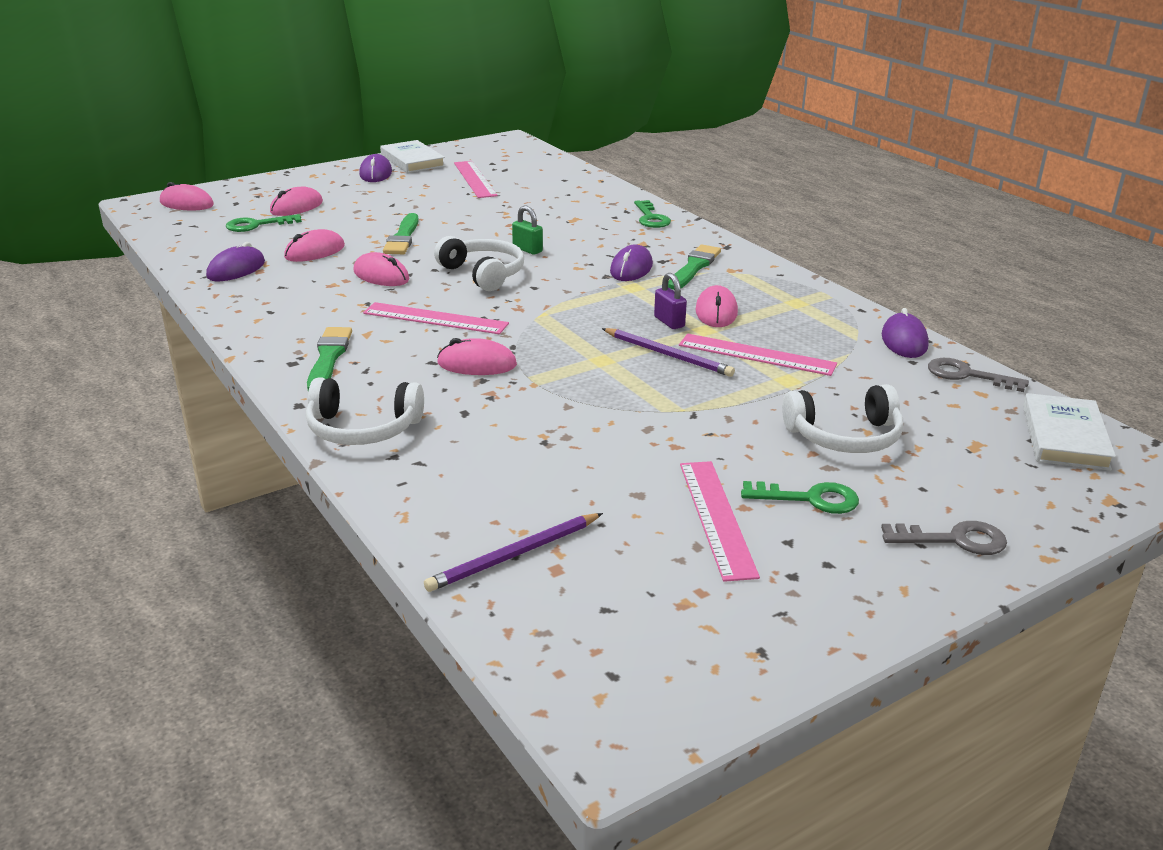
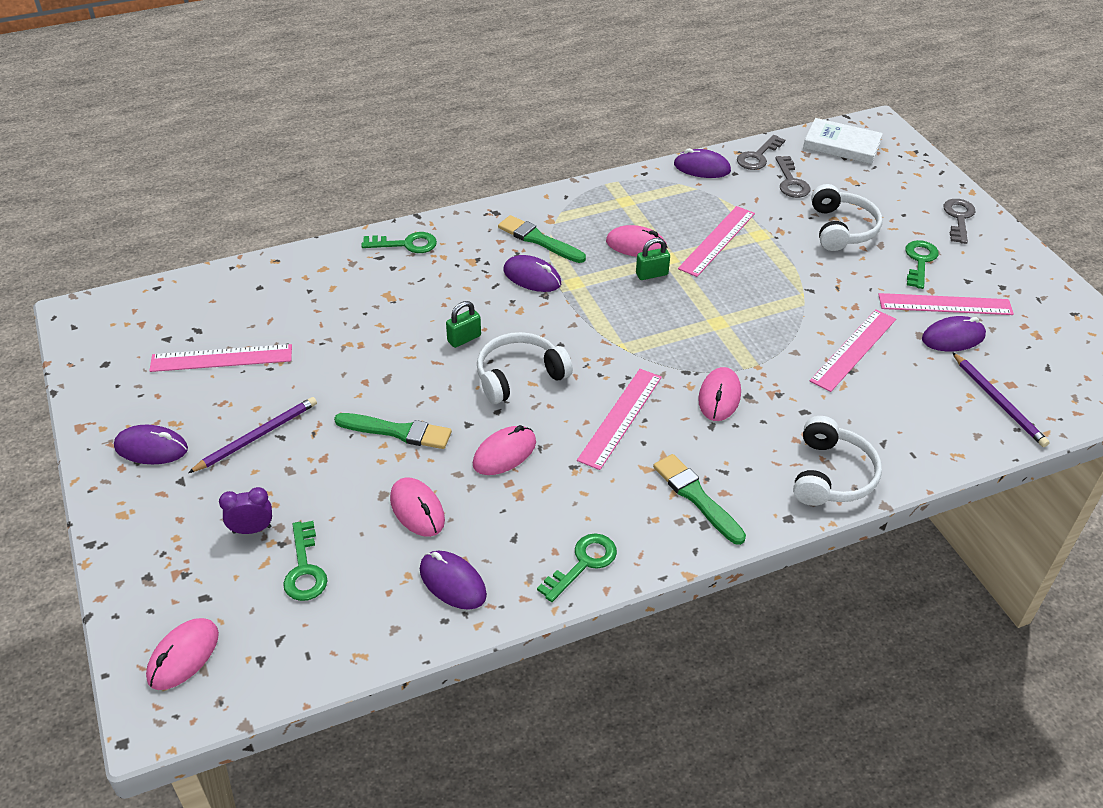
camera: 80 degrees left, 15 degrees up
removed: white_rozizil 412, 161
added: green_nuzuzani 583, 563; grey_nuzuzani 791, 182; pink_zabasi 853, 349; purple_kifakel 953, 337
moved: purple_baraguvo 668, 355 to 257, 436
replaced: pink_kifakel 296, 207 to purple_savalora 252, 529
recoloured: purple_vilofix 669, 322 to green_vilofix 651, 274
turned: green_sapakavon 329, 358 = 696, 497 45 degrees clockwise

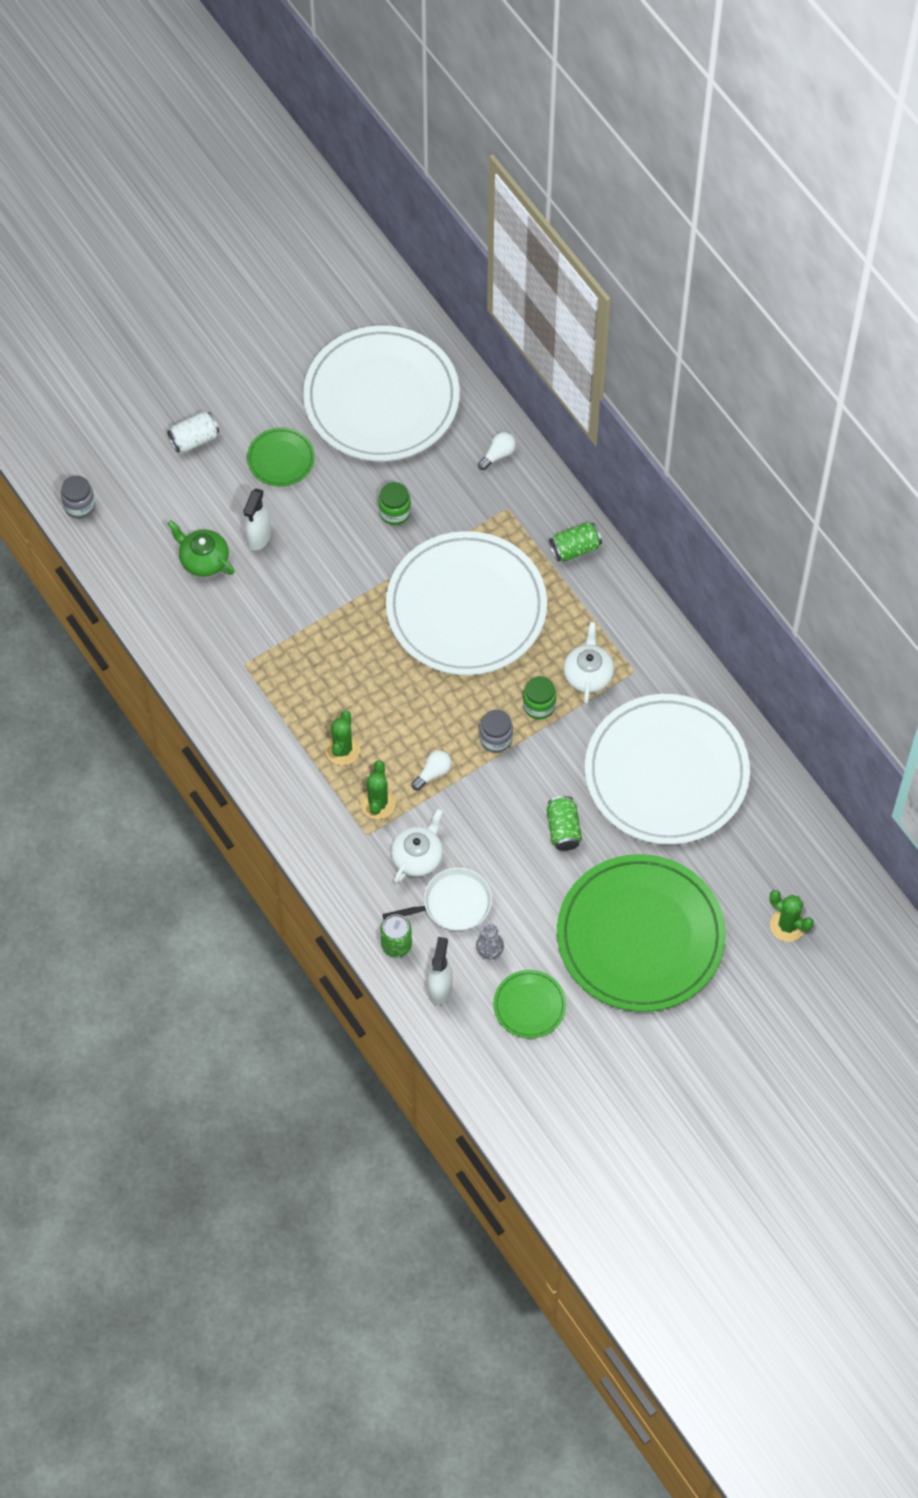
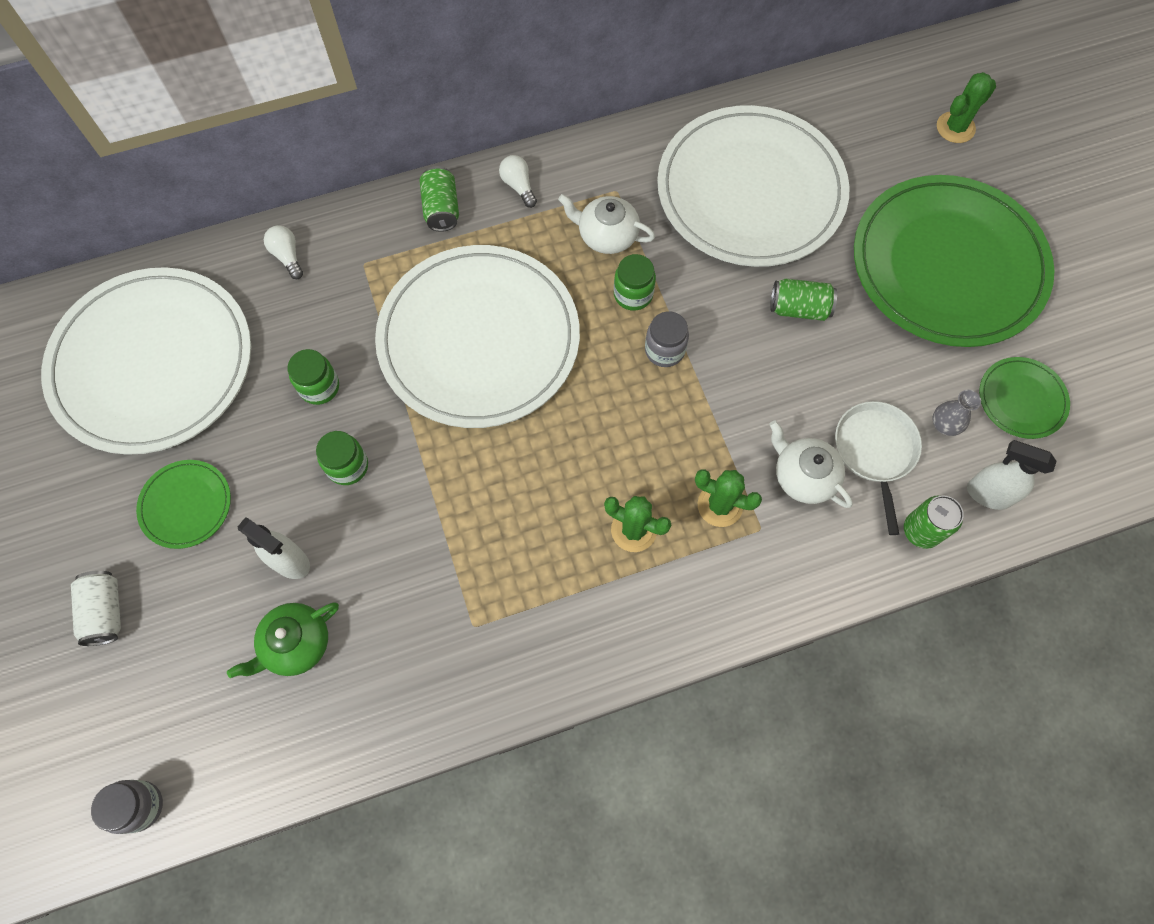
camera: 75 degrees left, 5 degrees up
added: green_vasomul 347, 466
moved: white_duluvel 433, 773 to 518, 186

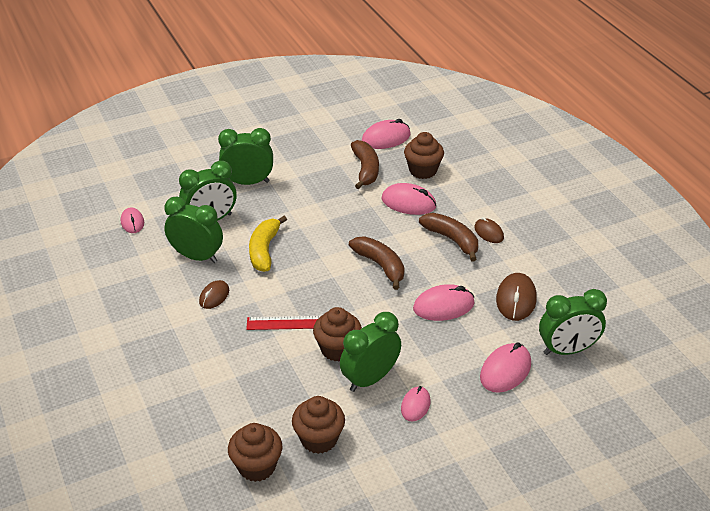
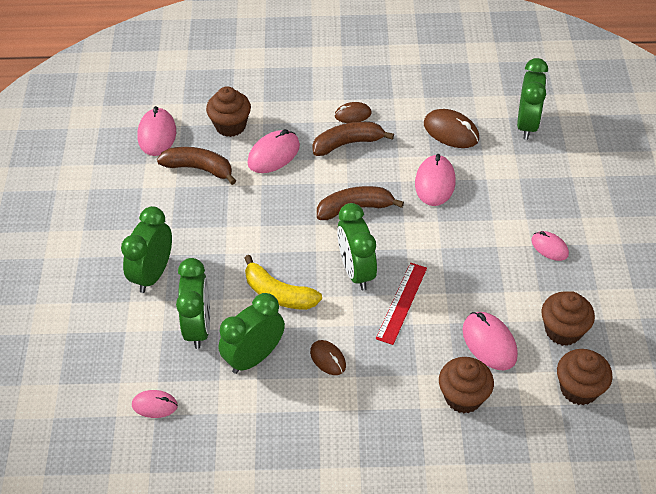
camera: 65 degrees left, 10 degrees up
moved: green_savalora 370, 379 to 356, 271; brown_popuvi 337, 349 to 463, 397; pink_kifakel 505, 370 to 489, 343

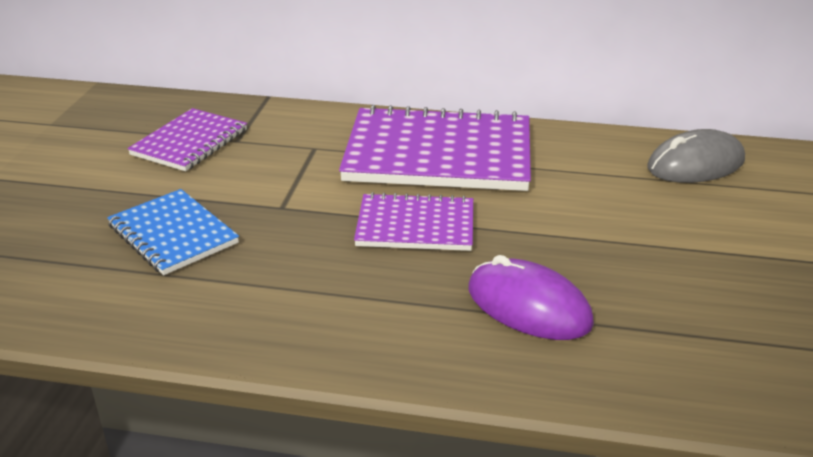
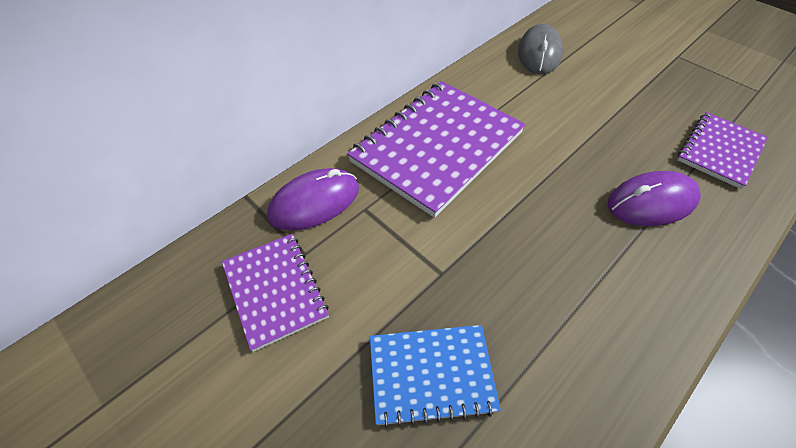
camera: 55 degrees left, 20 degrees up
added: purple_kifakel 314, 202
moved: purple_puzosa 415, 226 to 720, 151

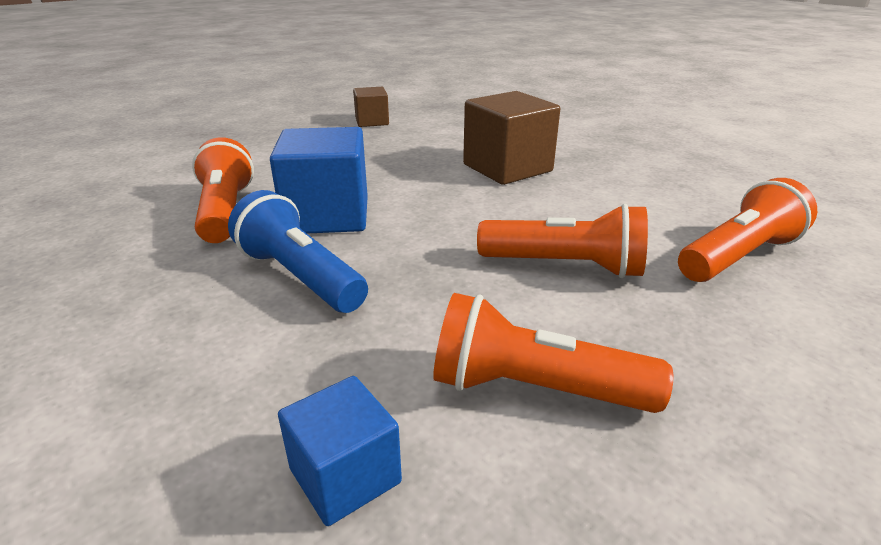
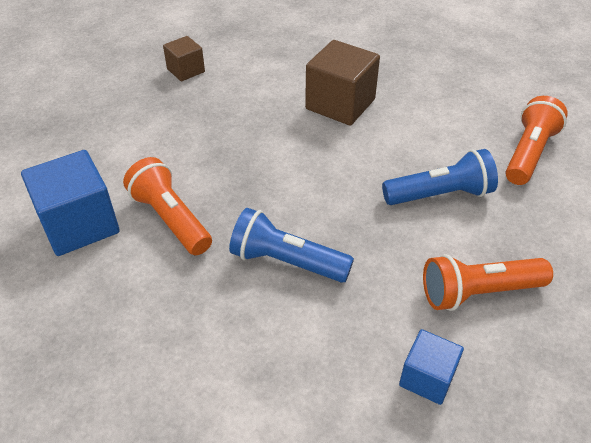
camera: 25 degrees left, 15 degrees up
moved: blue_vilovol 327, 215 to 79, 224
recoloured: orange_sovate 565, 266 to blue_sovate 440, 195

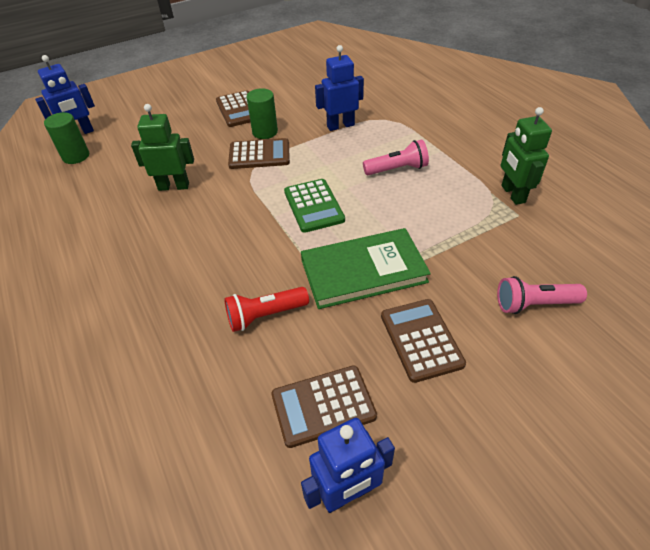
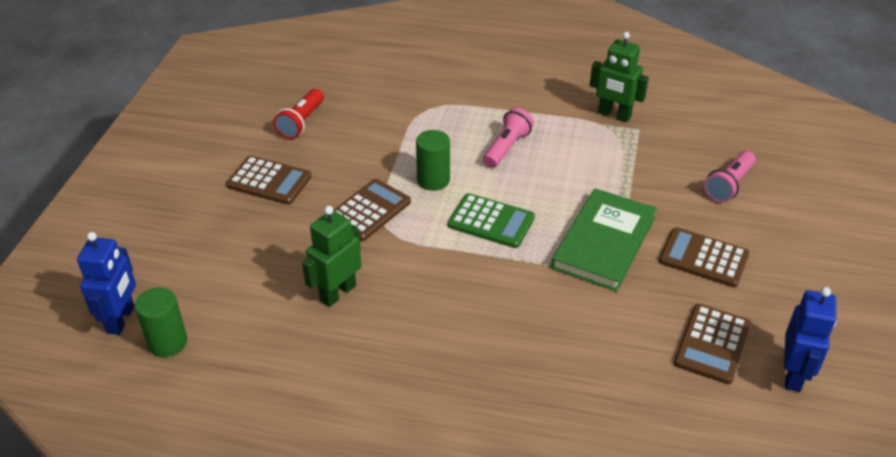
camera: 50 degrees left, 5 degrees down
removed: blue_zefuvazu 340, 125
moved: red_sovate 265, 315 to 301, 122; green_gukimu 265, 132 to 433, 180

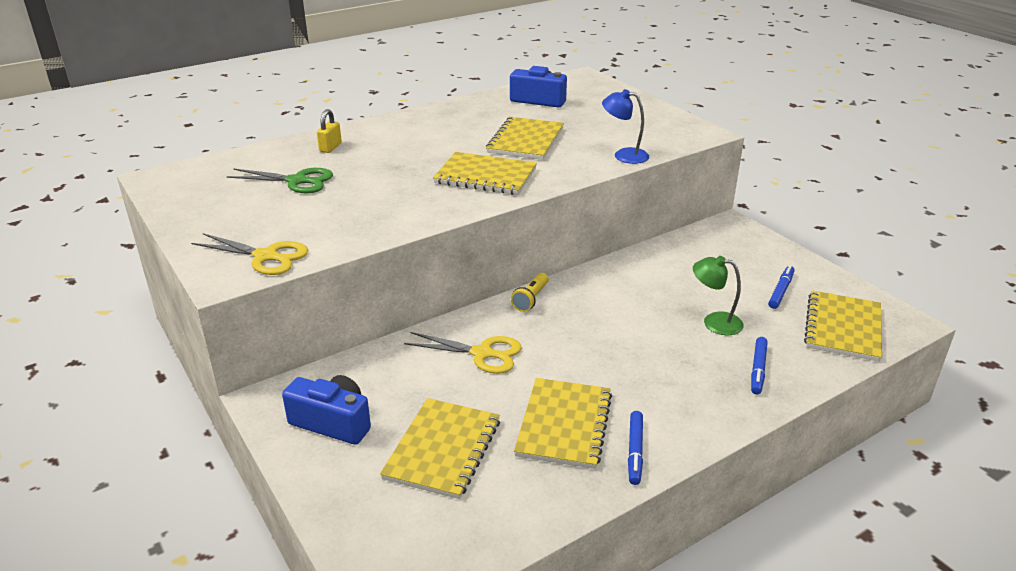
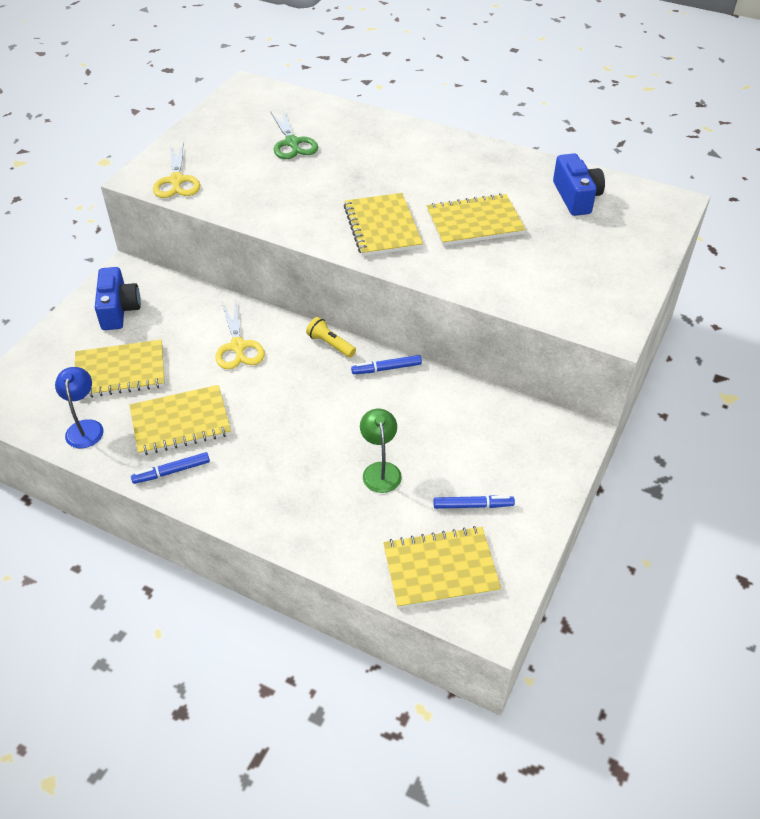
camera: 60 degrees right, 15 degrees up
removed: yellow_vilofix 330, 147
moved: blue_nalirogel 624, 155 to 85, 427; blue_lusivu 758, 369 to 386, 368
turned: yellow_sovate 531, 299 = 330, 344 45 degrees clockwise

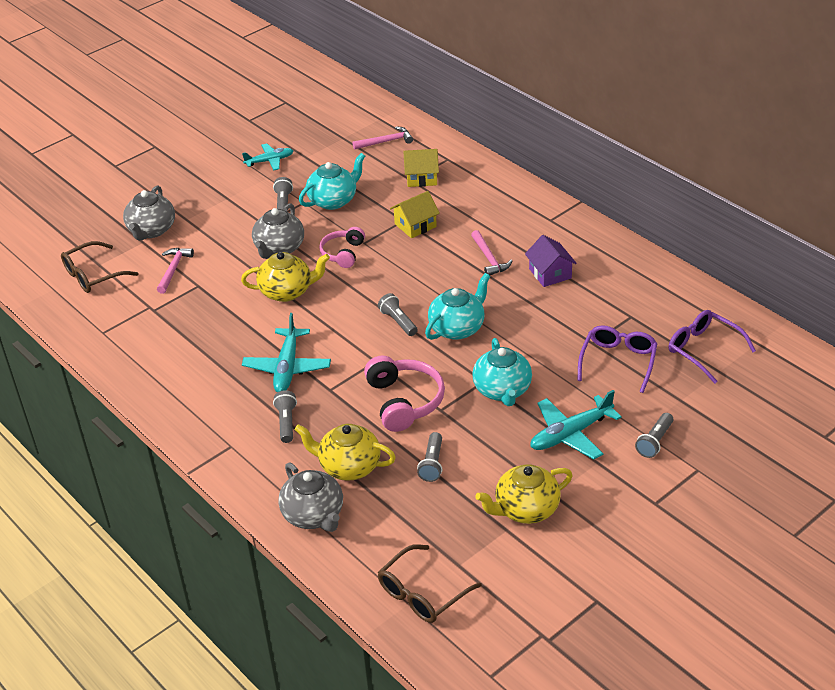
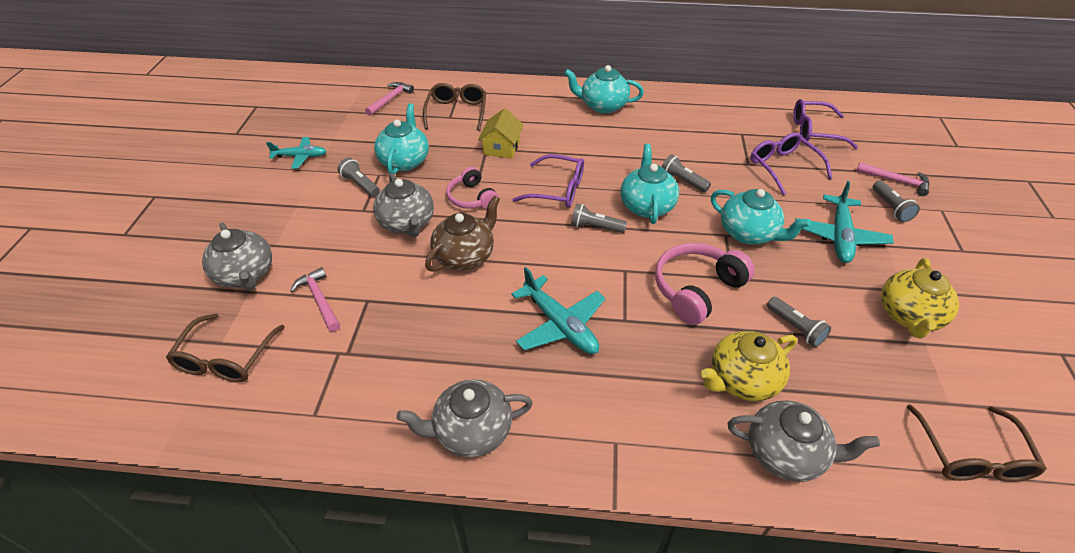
camera: 45 degrees left, 5 degrees up
removed: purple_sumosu 550, 273
added: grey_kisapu 471, 431; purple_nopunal 557, 189; turquoise_kisapu 603, 106
moved: grey_sovate 286, 422 to 682, 181; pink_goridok 489, 258 to 896, 181
replaced: yellow_sumosu 421, 178 to brown_nopunal 457, 112
recoloured: yellow_kisapu 287, 291 to brown_kisapu 465, 256
turned: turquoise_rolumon 270, 161 = 300, 157 60 degrees clockwise; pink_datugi 404, 401 = 696, 289 75 degrees counterclockwise

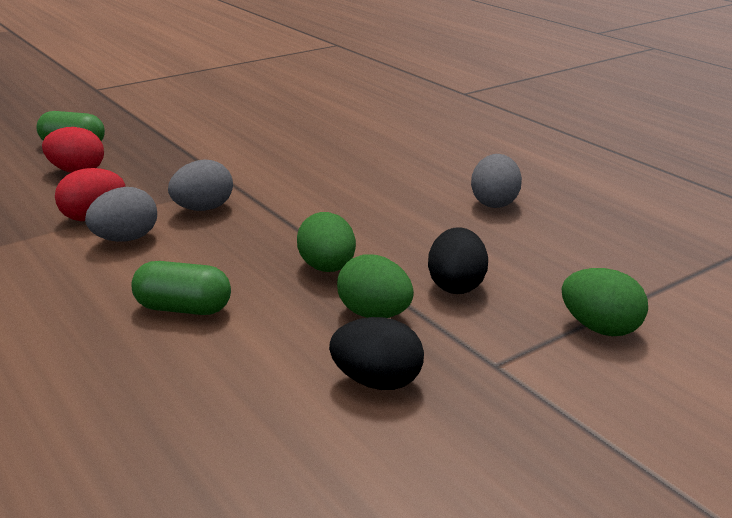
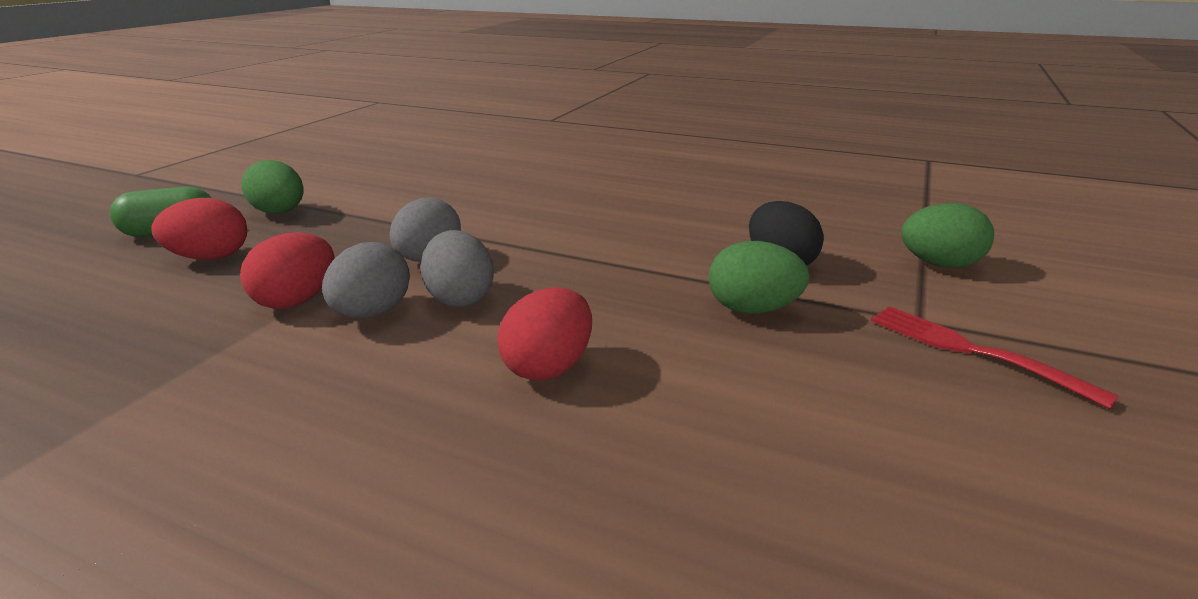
camera: 30 degrees left, 0 degrees up
removed: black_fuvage 377, 382
added: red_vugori 972, 351
moved: green_fuvage 327, 268 to 280, 212; grey_fuvage 494, 203 to 460, 298
replaced: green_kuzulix 183, 309 to red_fuvage 548, 367

